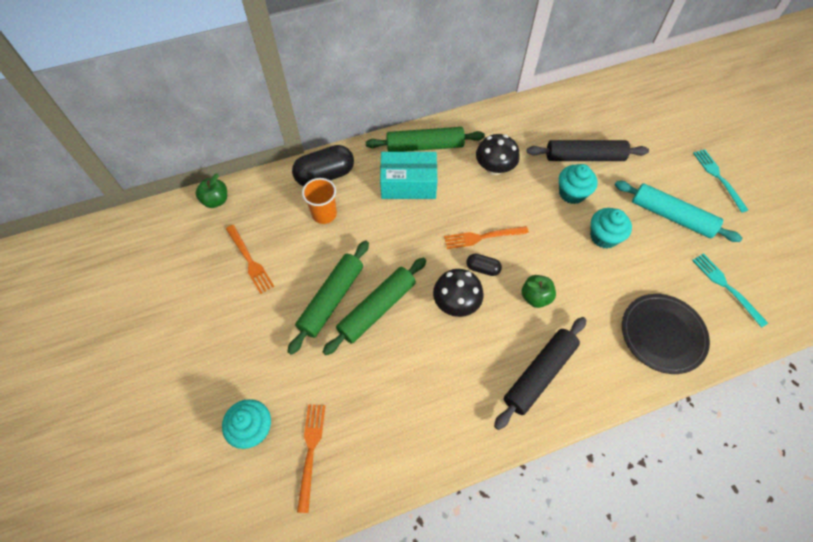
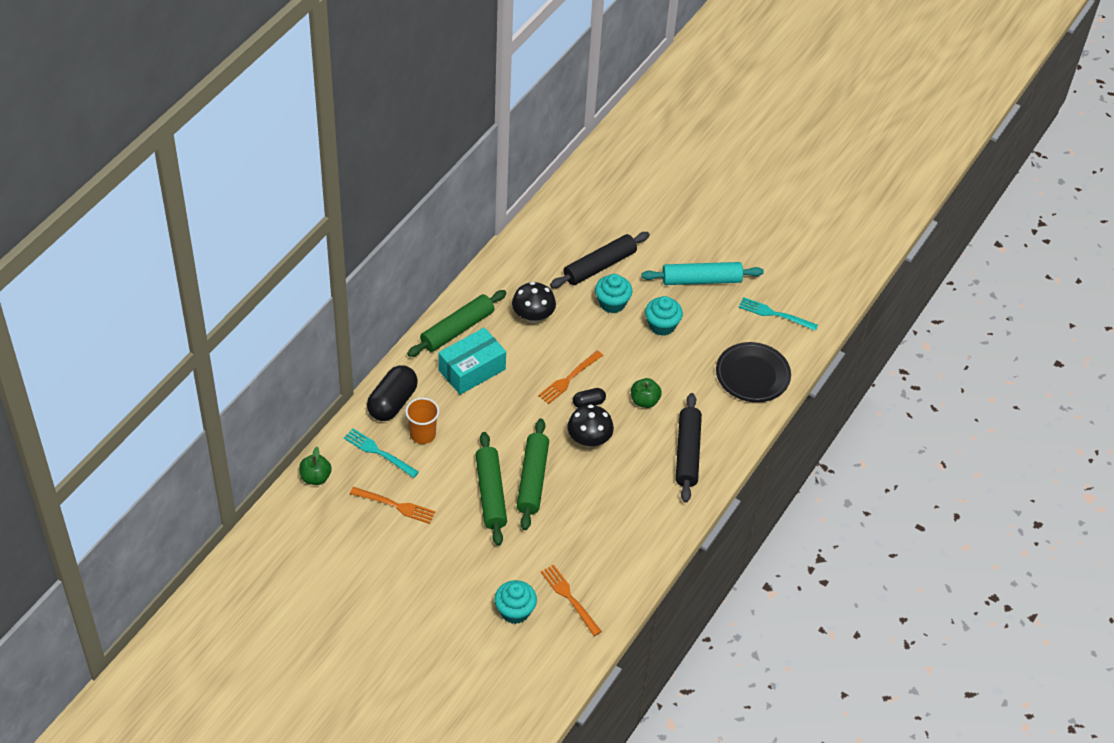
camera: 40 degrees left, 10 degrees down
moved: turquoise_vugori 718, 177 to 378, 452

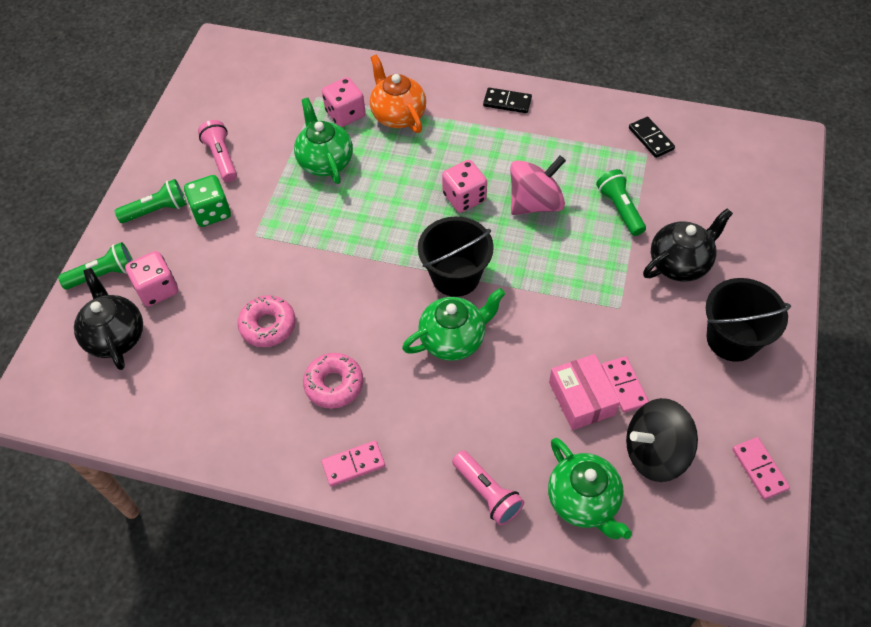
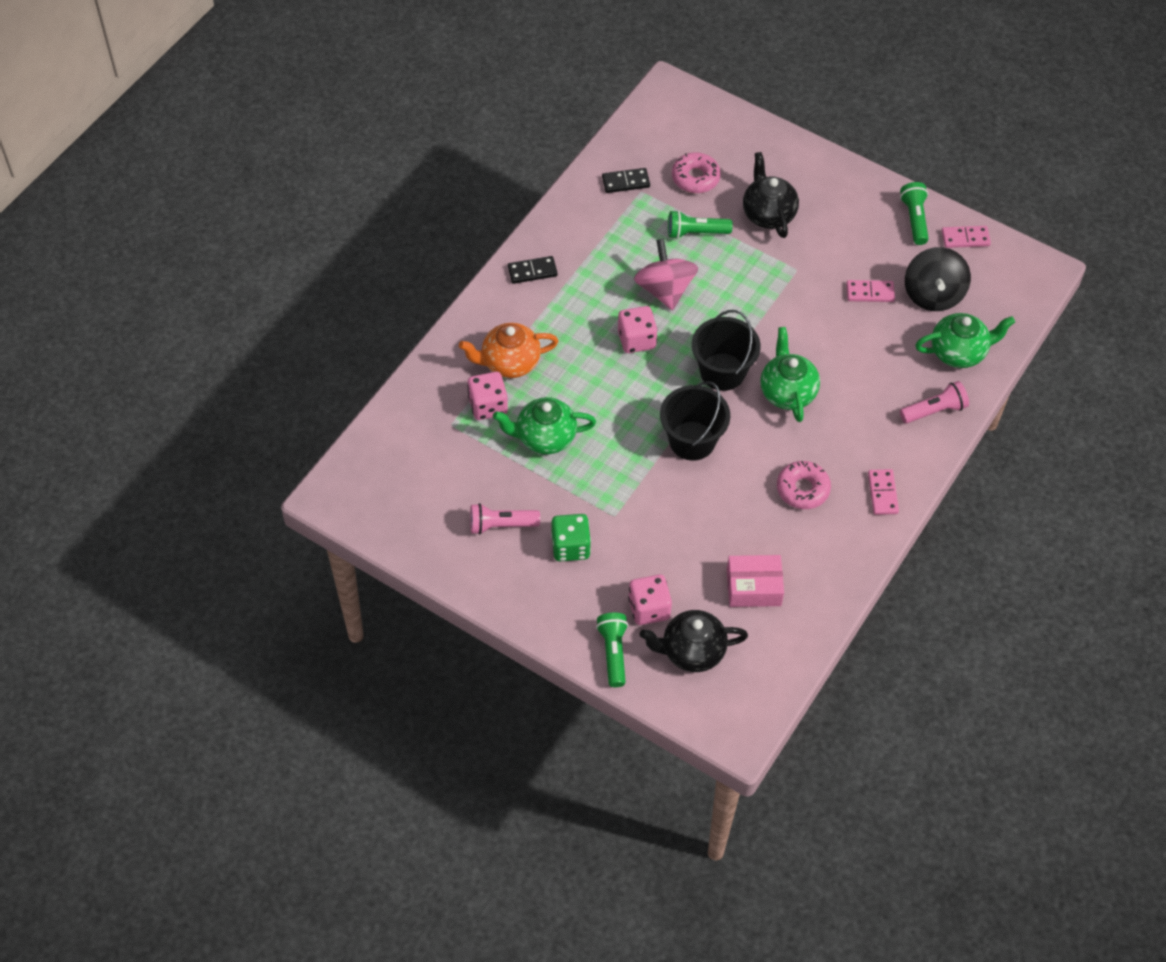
camera: 75 degrees left, 0 degrees up
moved: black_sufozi 732, 339 to 692, 441; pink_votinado 268, 325 to 695, 178; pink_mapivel 582, 398 to 753, 587; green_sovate 157, 210 to 914, 219
turned: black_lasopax 507, 102 = 532, 271 45 degrees clockwise

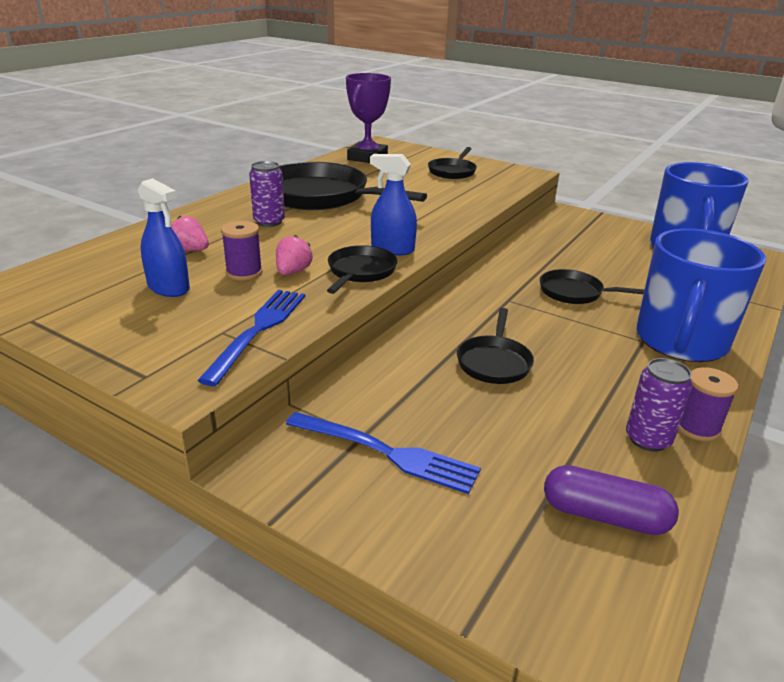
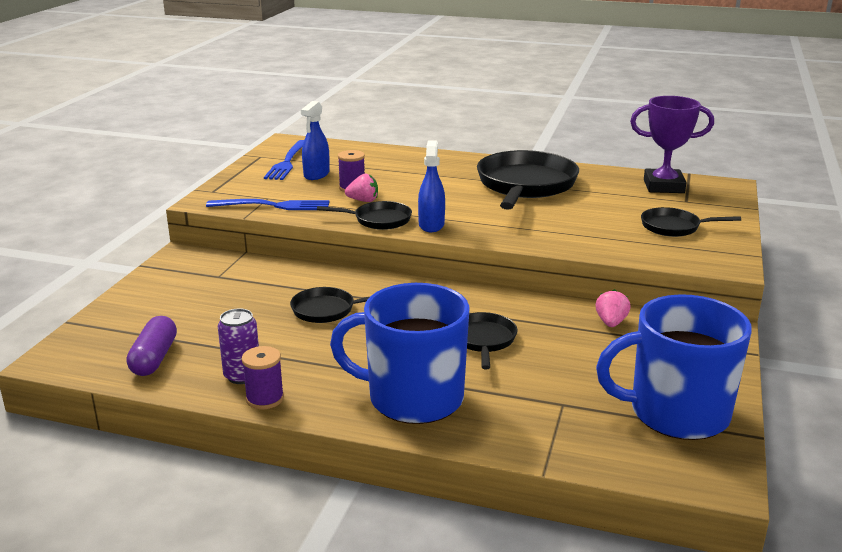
camera: 75 degrees right, 5 degrees down
removed: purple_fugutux 269, 222
moved: blue_vugori 387, 453 to 287, 162; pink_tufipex 190, 250 to 611, 323

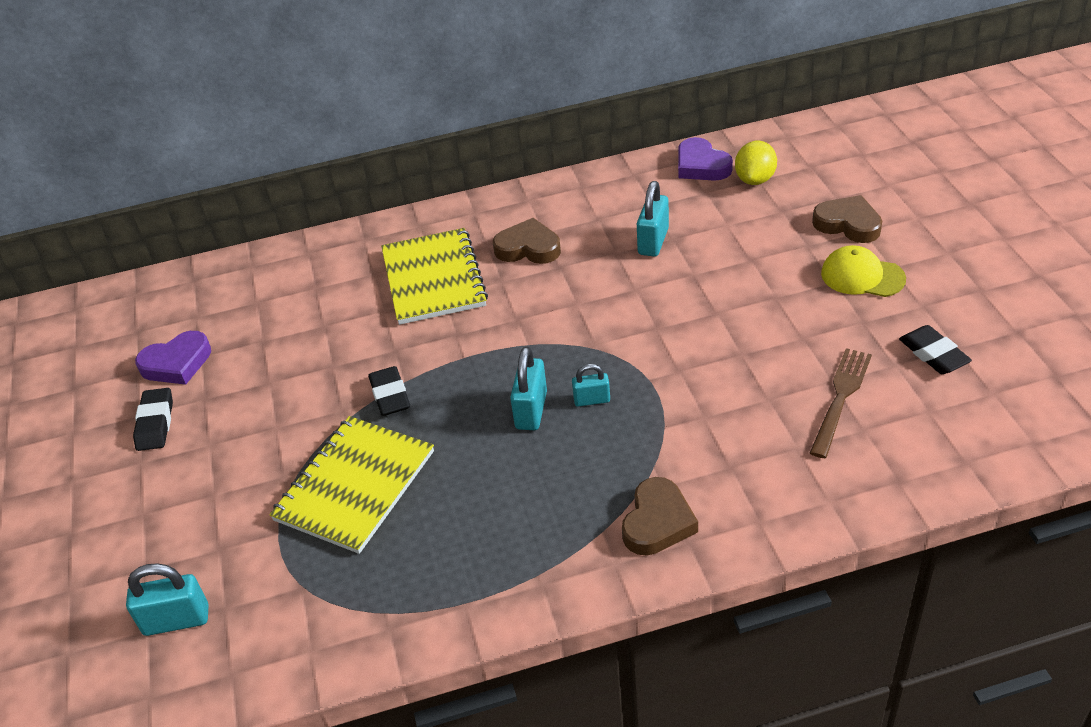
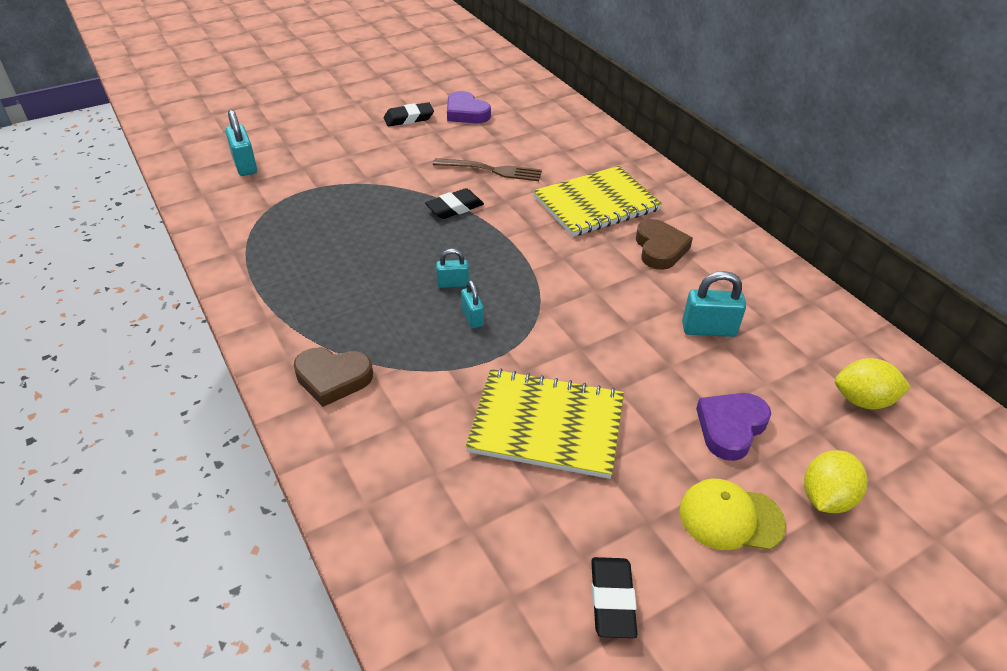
camera: 70 degrees right, 0 degrees up
moved: brown_vugori 840, 398 to 491, 170; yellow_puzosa 355, 486 to 546, 425; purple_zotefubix 701, 166 to 730, 427
replaced: brown_zotefubix 848, 224 to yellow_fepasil 826, 497
turned: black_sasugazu 933, 354 = 612, 600 45 degrees counterclockwise; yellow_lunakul 862, 276 = 730, 517 90 degrees counterclockwise
resized: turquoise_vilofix 531, 410 = 453, 283 x0.62

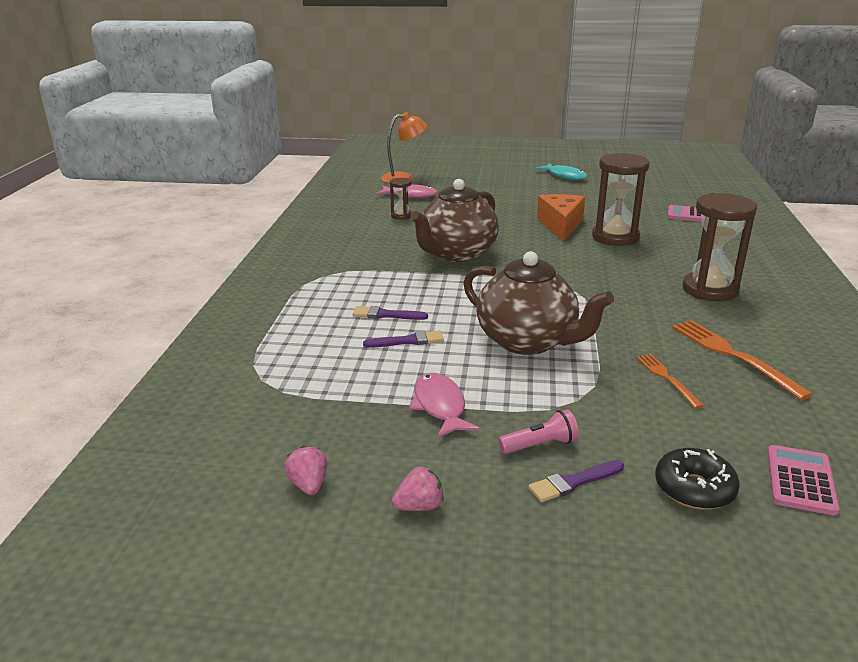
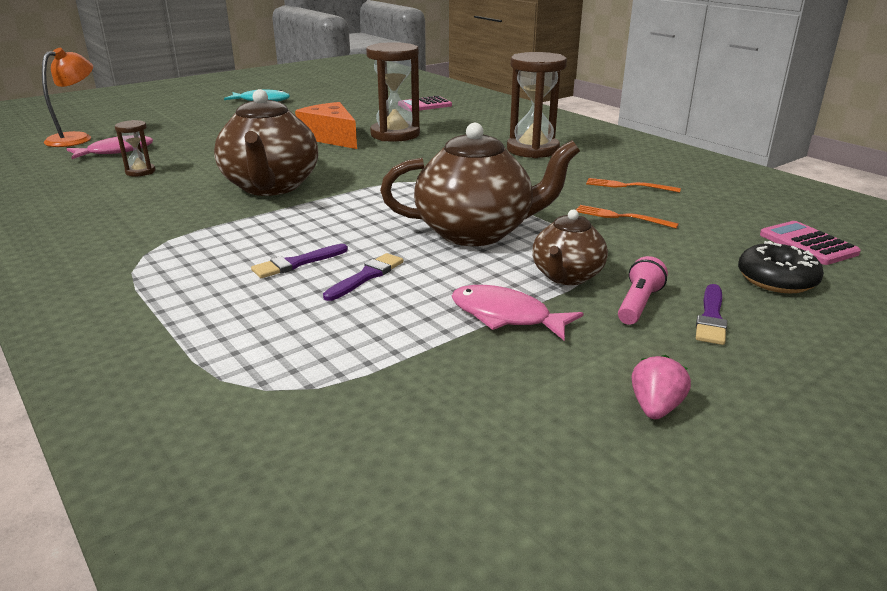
camera: 45 degrees left, 0 degrees up
removed: pink_tufipex 308, 485
added: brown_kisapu 566, 276
resized: orange_vugori 733, 355 = 628, 186 x0.60

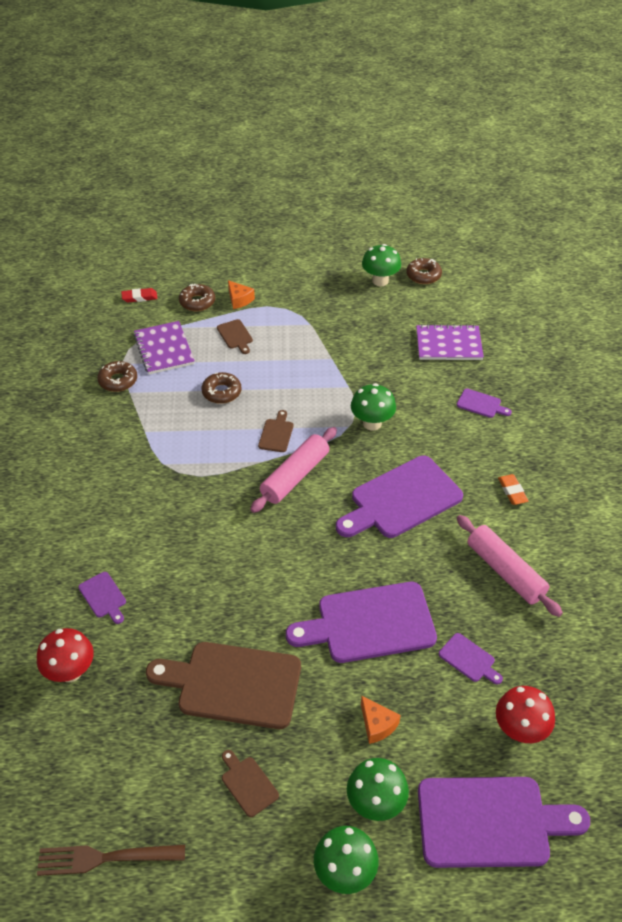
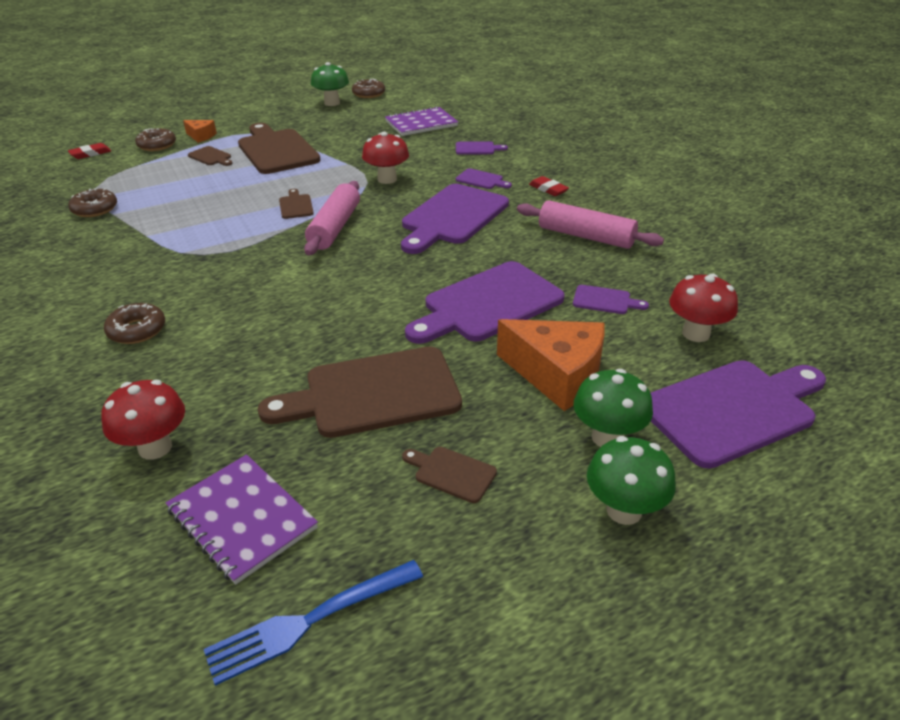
camera: 25 degrees left, 10 degrees down
added: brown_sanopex 276, 150
moved: brown_votinado 221, 392 to 137, 330; purple_puzosa 164, 349 to 242, 519; purple_sanopex 103, 597 to 481, 180
recoloured: brown_vugori 105, 858 to blue_vugori 310, 621; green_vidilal 372, 423 to red_vidilal 387, 179; orange_sasugazu 512, 491 to red_sasugazu 548, 189
resized: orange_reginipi 377, 725 = 557, 375 x2.03

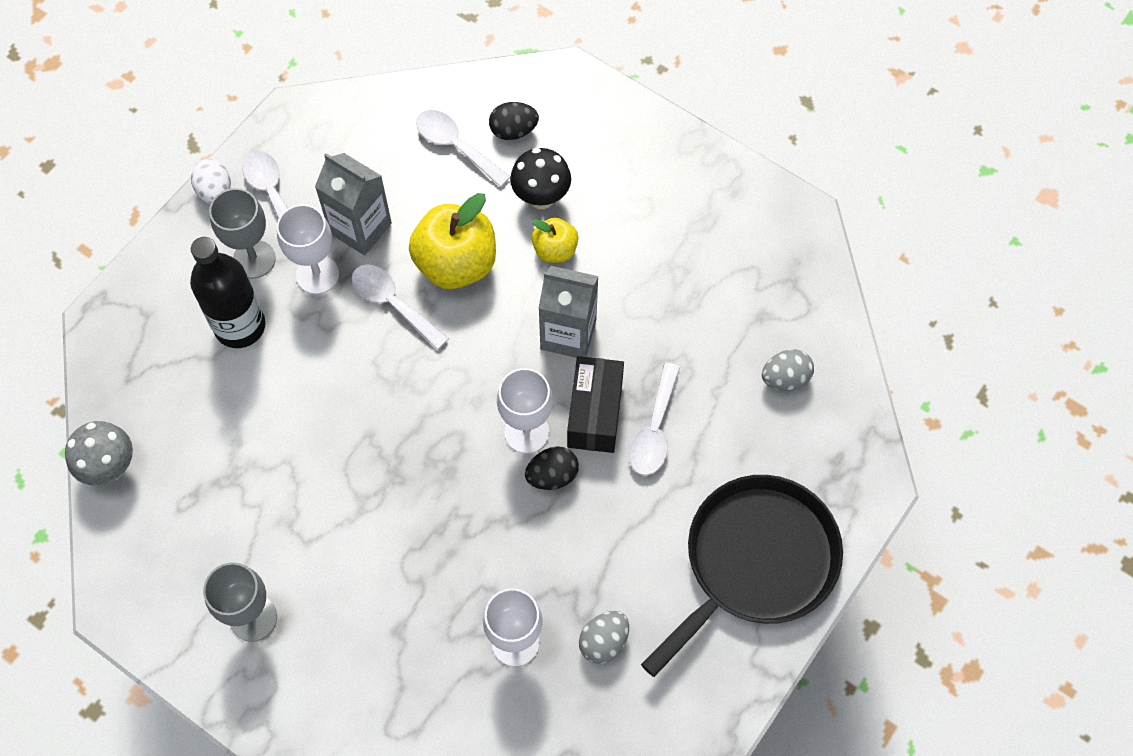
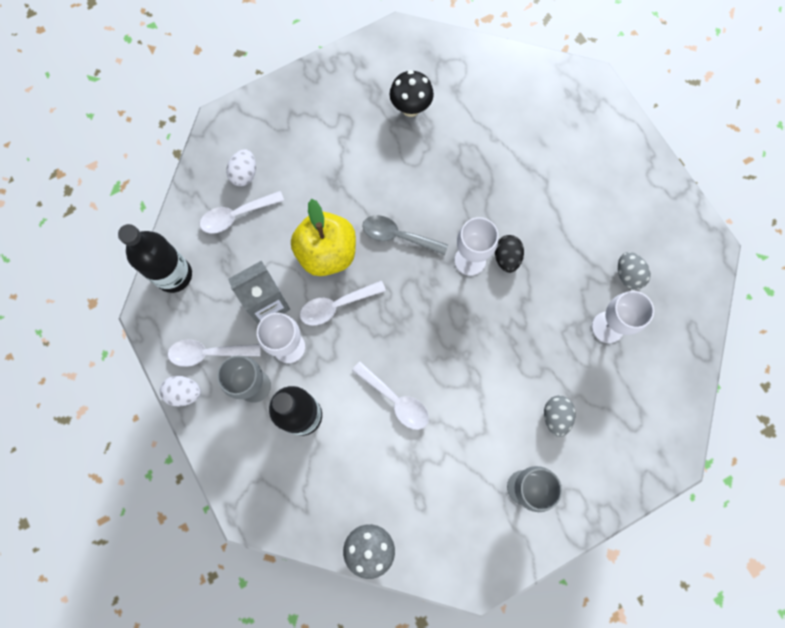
camera: 65 degrees left, 10 degrees up
removed: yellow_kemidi 555, 250; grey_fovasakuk 568, 334; black_mapivel 595, 413; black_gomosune 755, 562
added: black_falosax 174, 275; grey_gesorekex 398, 236
moved: white_gesorekex 654, 430 to 396, 400; black_vidilal 541, 198 to 410, 108; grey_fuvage 785, 378 to 555, 416
recoloured: black_fuvage 513, 131 to white_fuvage 244, 174

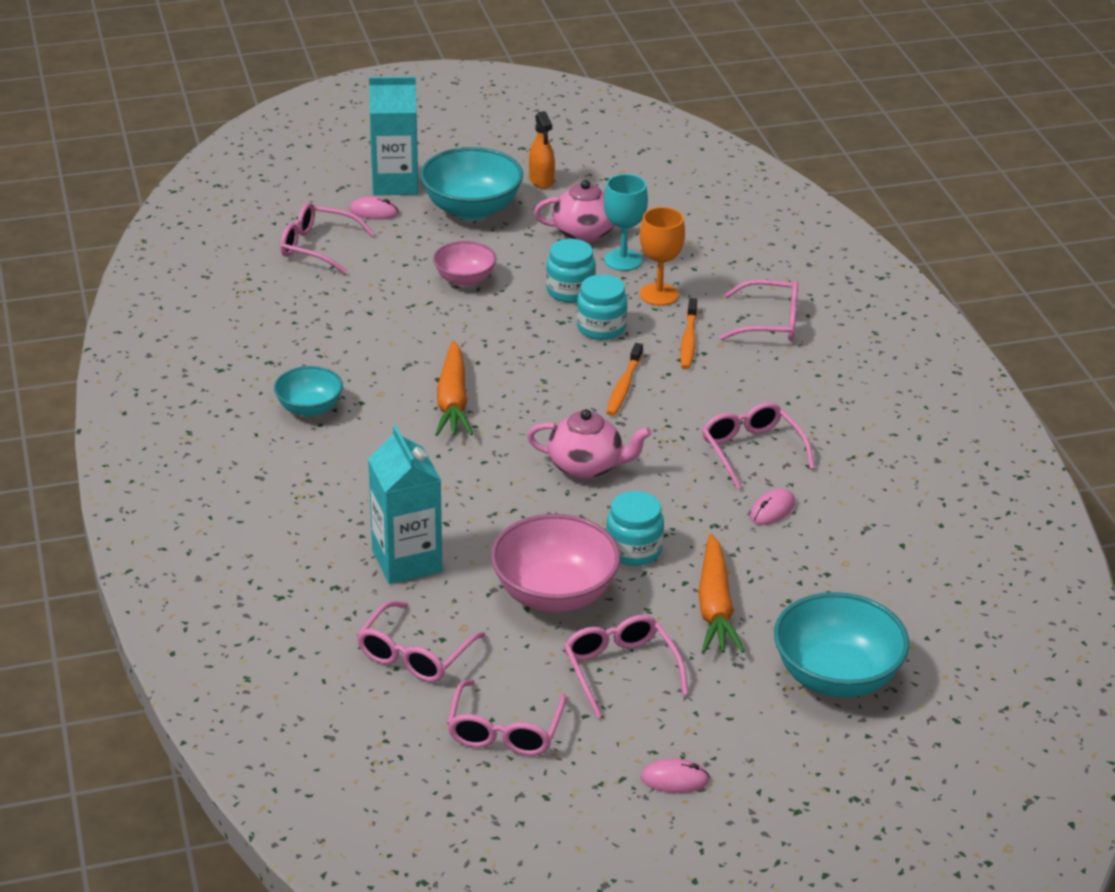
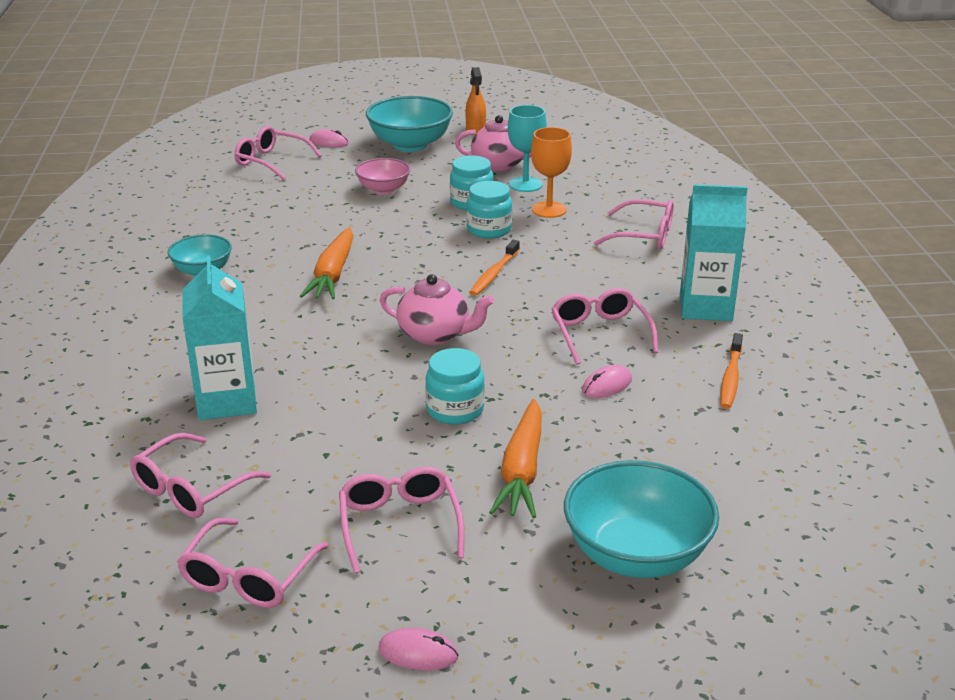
camera: 10 degrees right, 5 degrees down
removed: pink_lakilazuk 554, 594
moved: turquoise_fovasakuk 395, 183 to 705, 307; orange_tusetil 689, 340 to 731, 377

